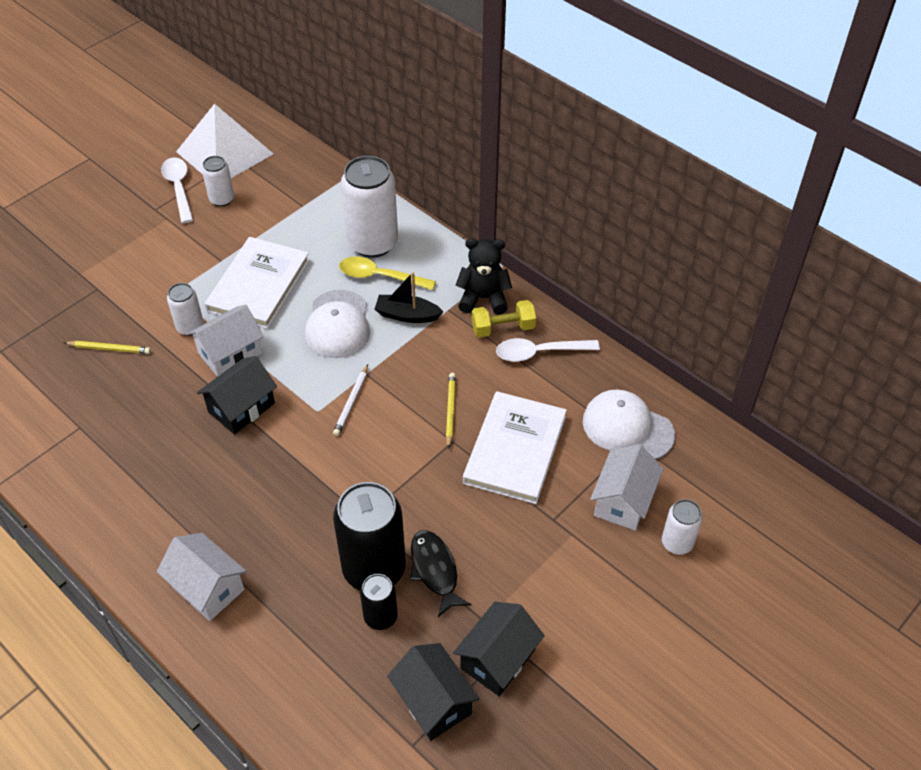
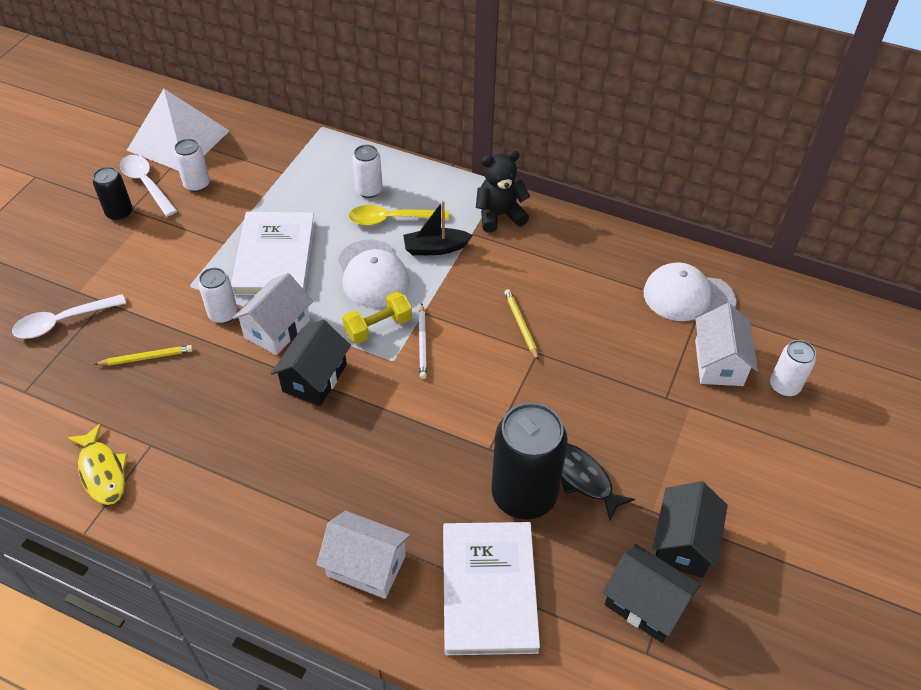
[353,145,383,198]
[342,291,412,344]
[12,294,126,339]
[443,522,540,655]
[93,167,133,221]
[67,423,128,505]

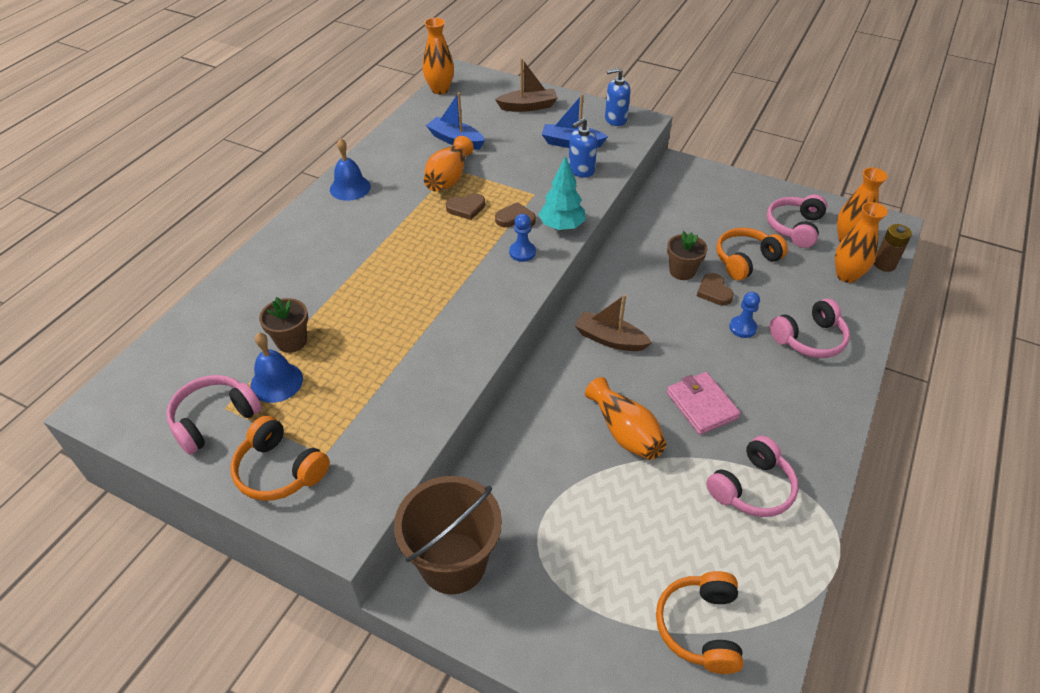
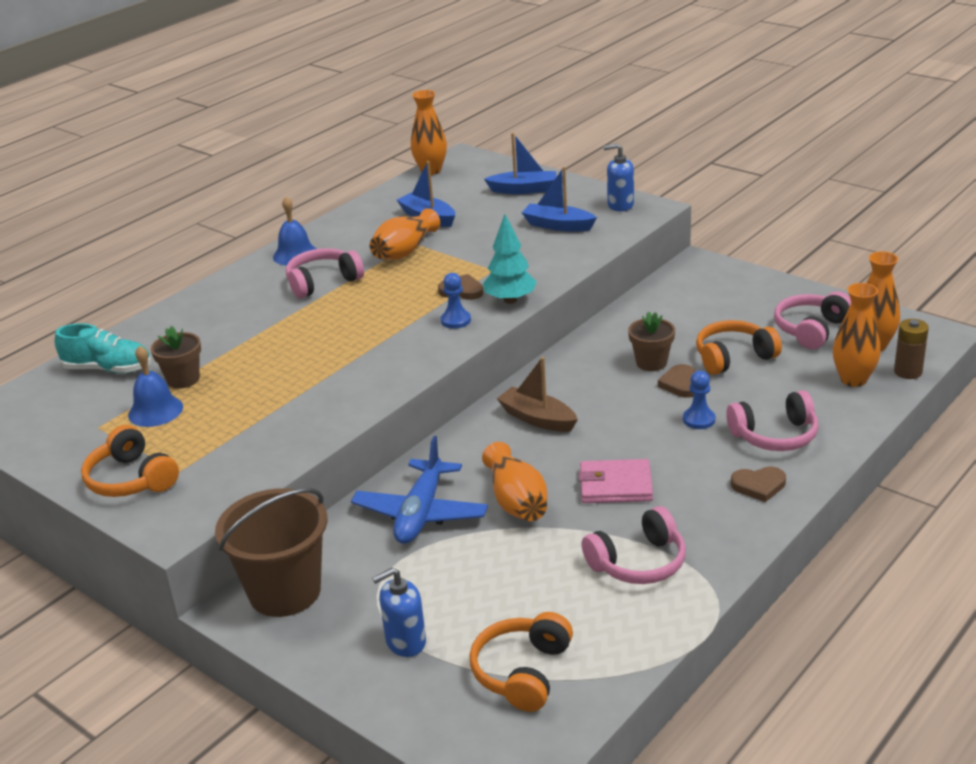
[484,133,556,194]
[372,568,426,657]
[731,467,786,502]
[579,459,653,503]
[286,248,364,298]
[55,323,151,373]
[351,436,488,544]

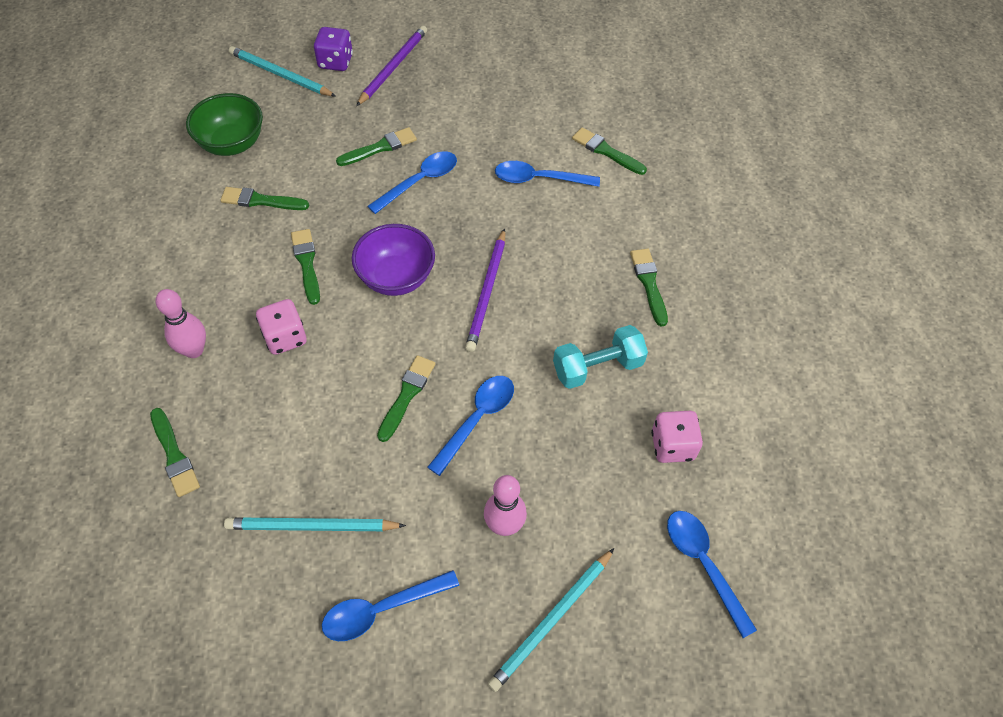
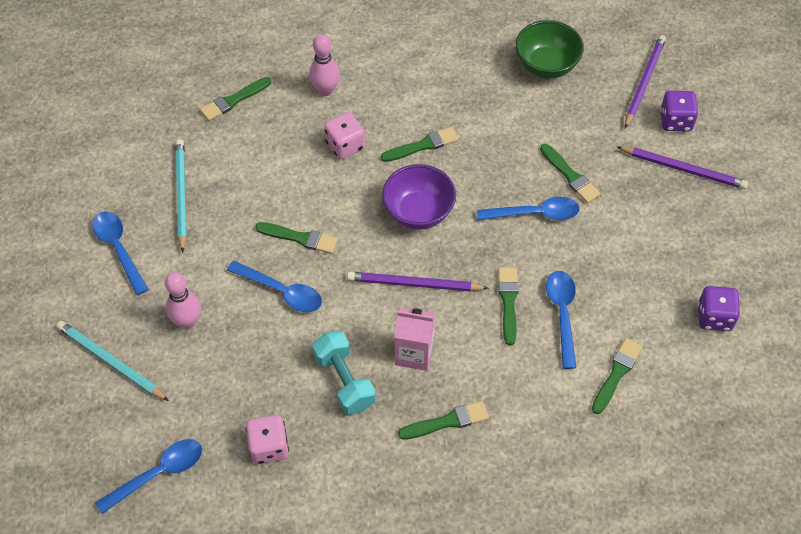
[625,35,666,129]
[477,197,580,221]
[498,267,519,345]
[698,286,740,331]
[394,308,435,371]

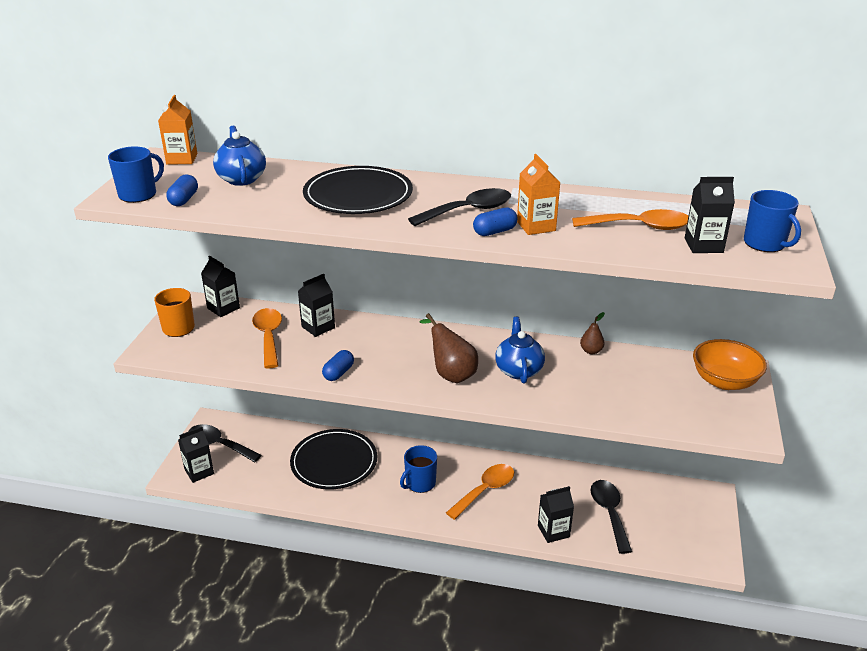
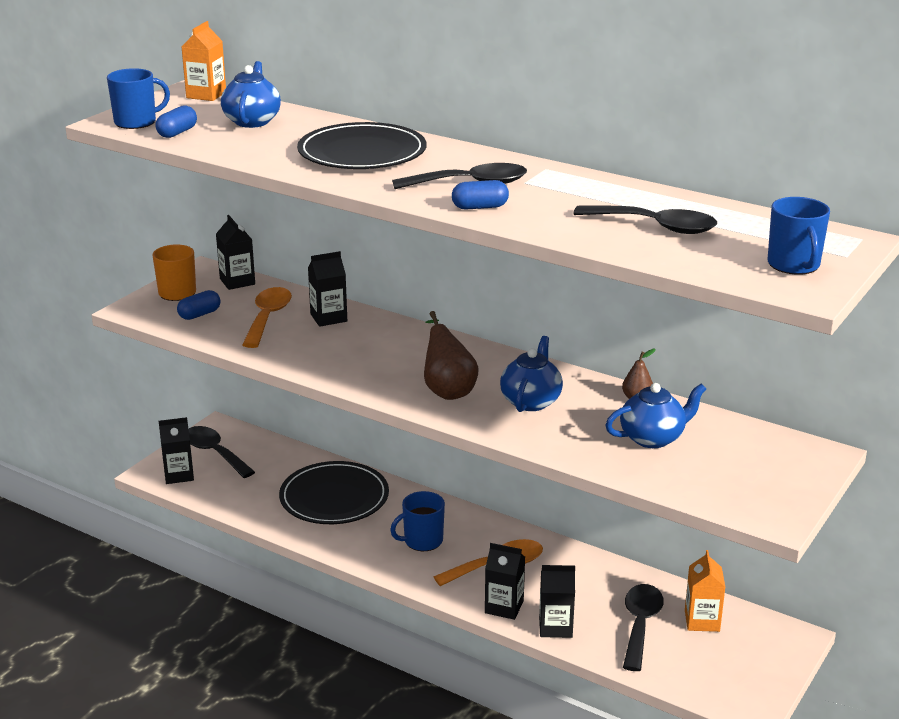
[685,550,725,632]
[485,543,525,620]
[573,205,717,234]
[693,339,767,390] (first image)
[177,290,221,320]
[605,383,706,448]

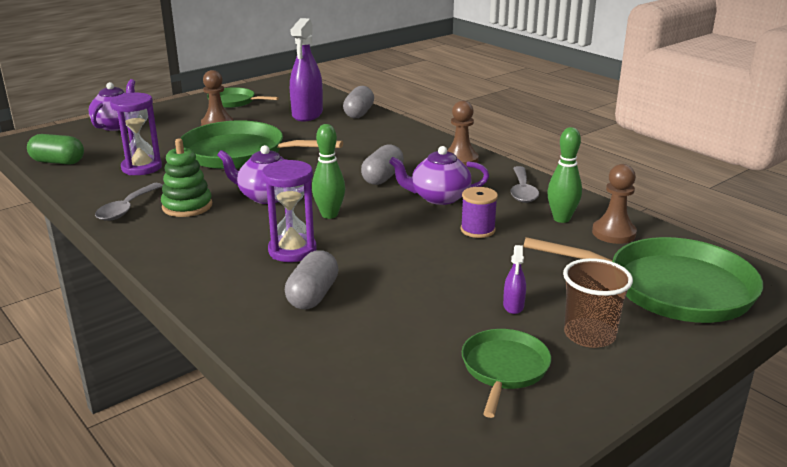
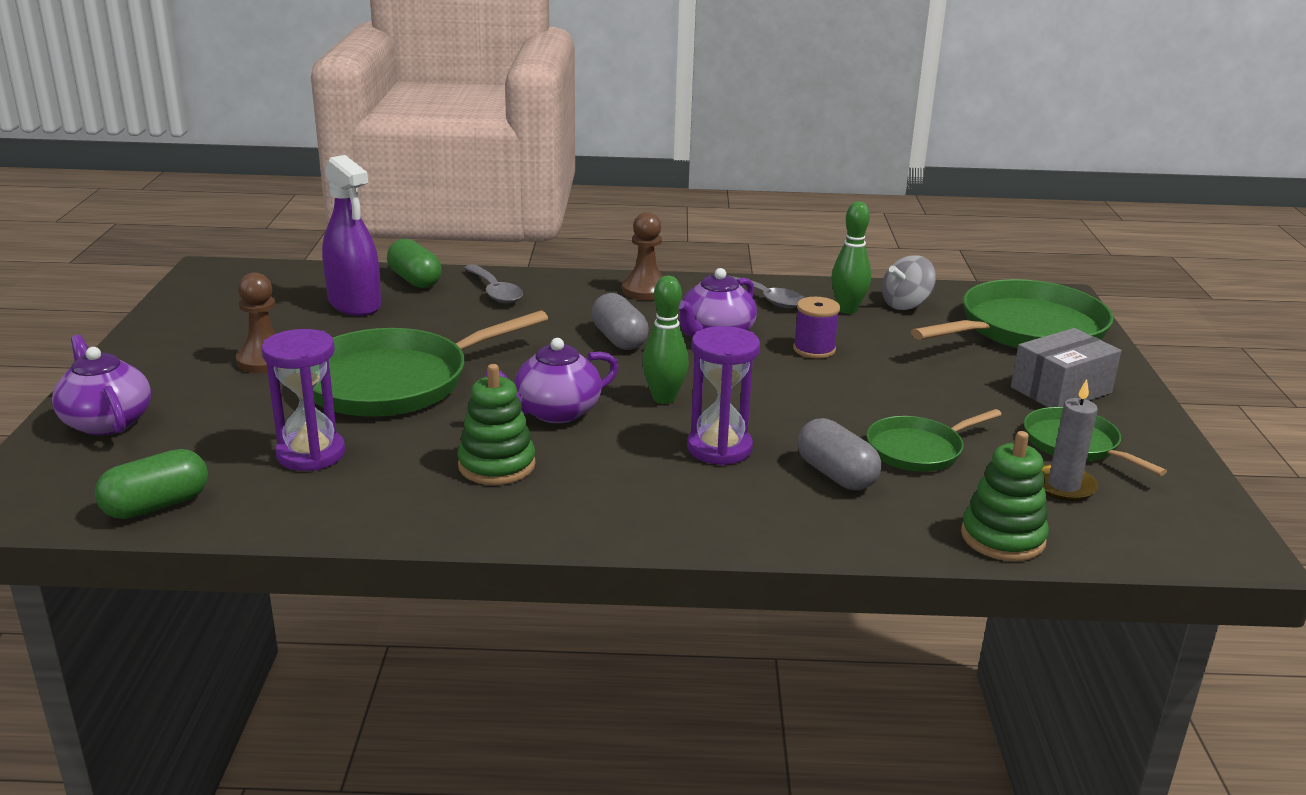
[387,239,442,288]
[866,409,1002,472]
[882,255,936,310]
[464,264,523,303]
[503,245,526,314] (first image)
[1011,328,1121,407]
[1042,379,1098,501]
[961,431,1049,561]

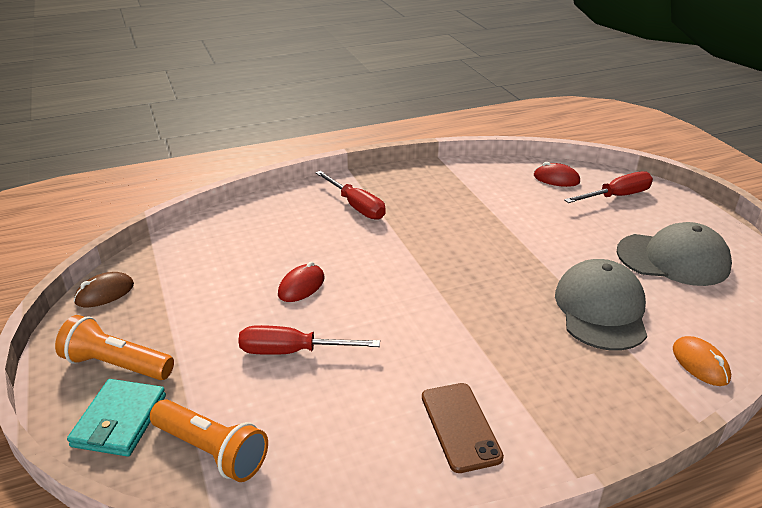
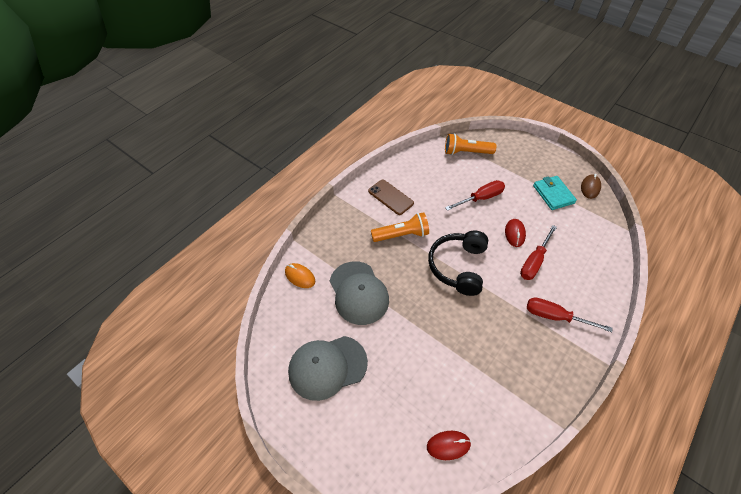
[520,225,557,280]
[371,212,429,242]
[533,176,577,210]
[428,231,488,296]

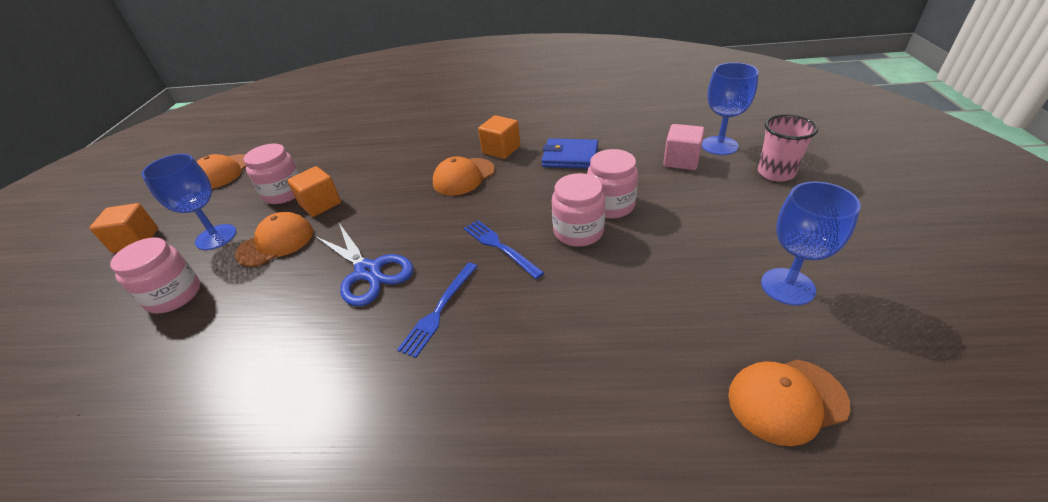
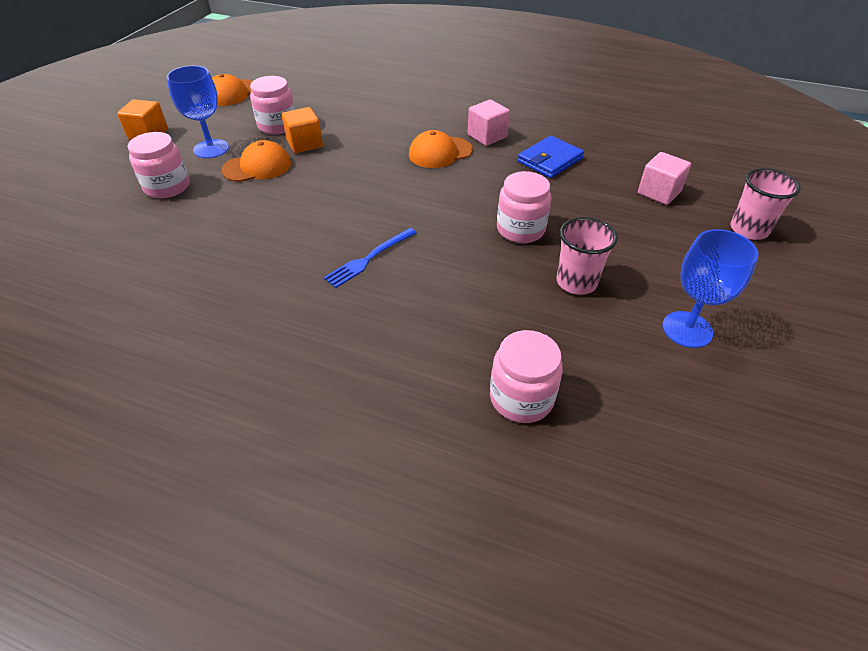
[702,62,759,155] (first image)
[468,100,510,146]
[518,136,584,178]
[490,330,563,423]
[464,220,544,279] (first image)
[315,223,414,306] (first image)
[728,360,851,446] (first image)
[557,217,618,295]

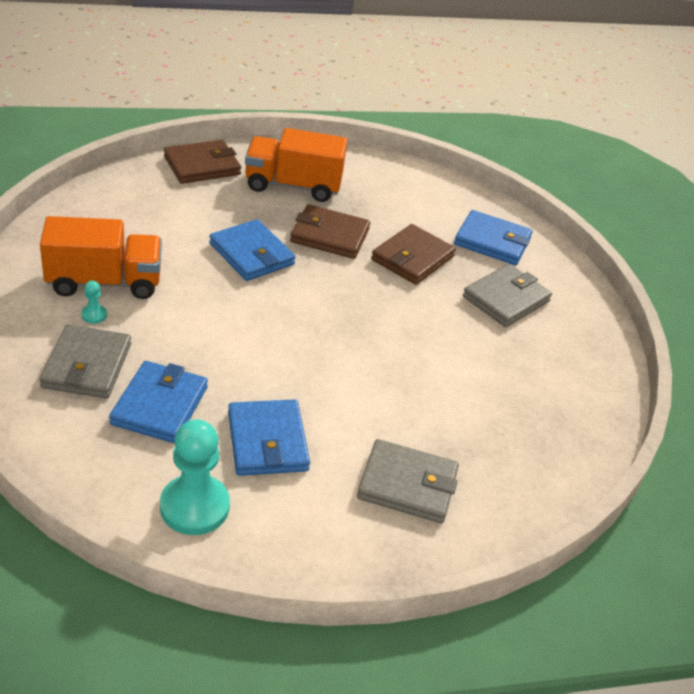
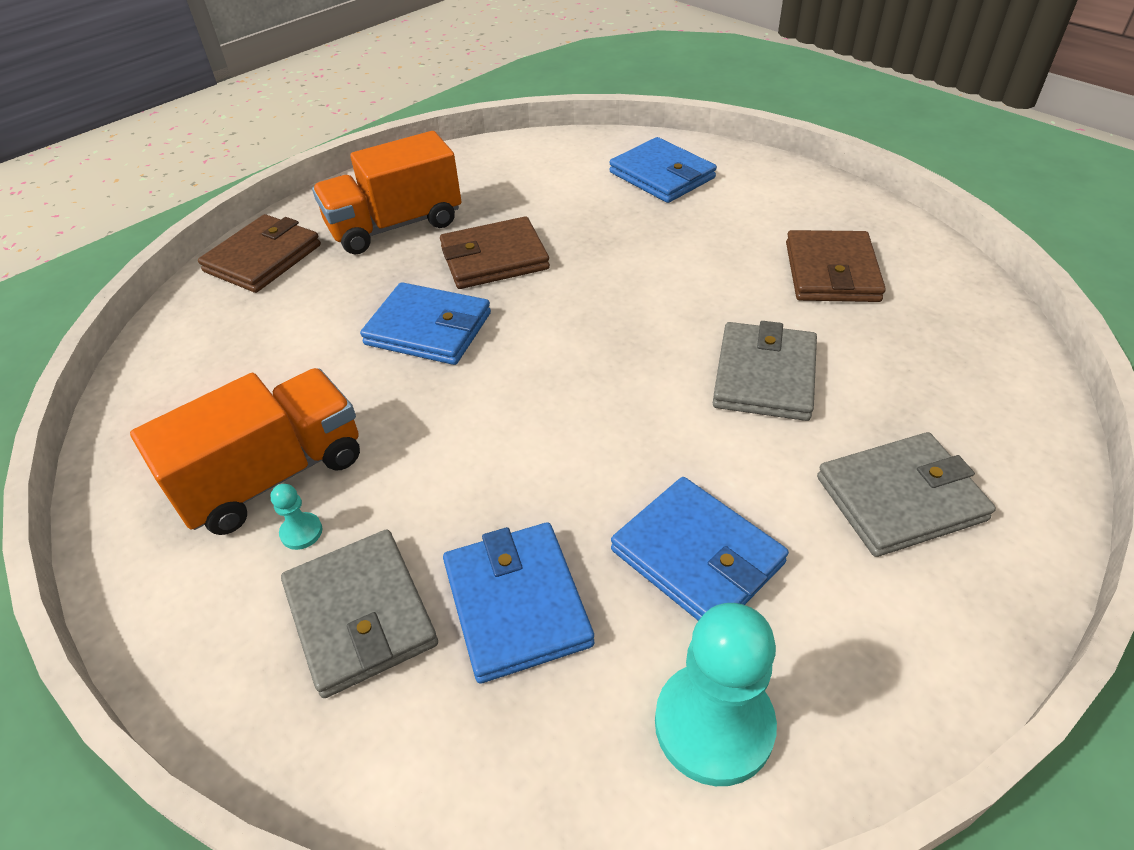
[609,137,717,203]
[786,230,886,302]
[713,321,817,421]

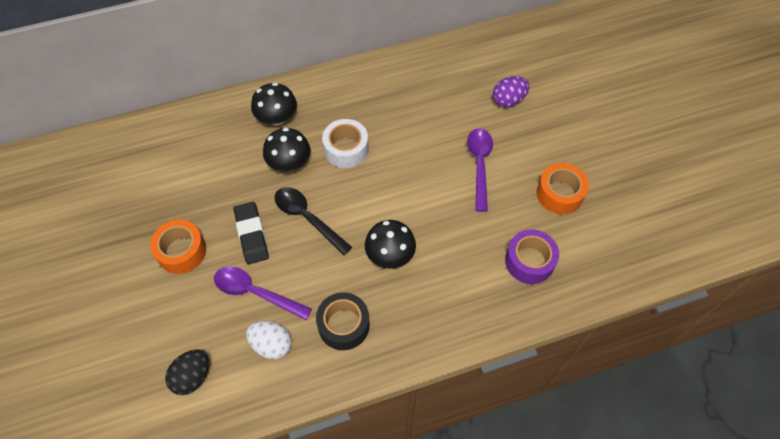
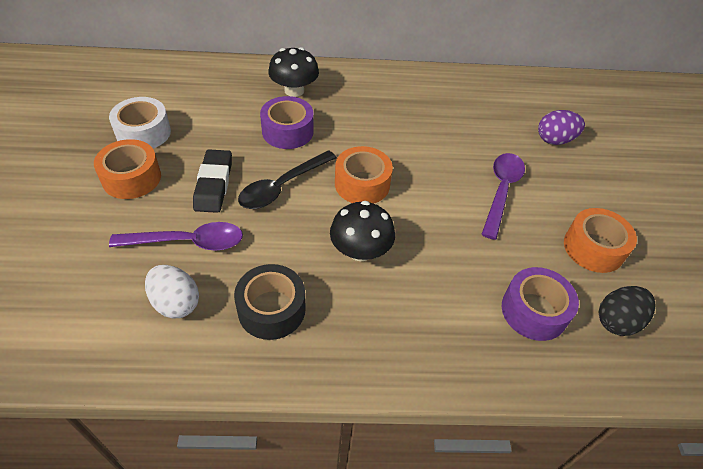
[109,97,171,148]
[260,96,314,149]
[238,150,337,209]
[109,222,243,251]
[598,286,656,336]
[335,146,393,203]

